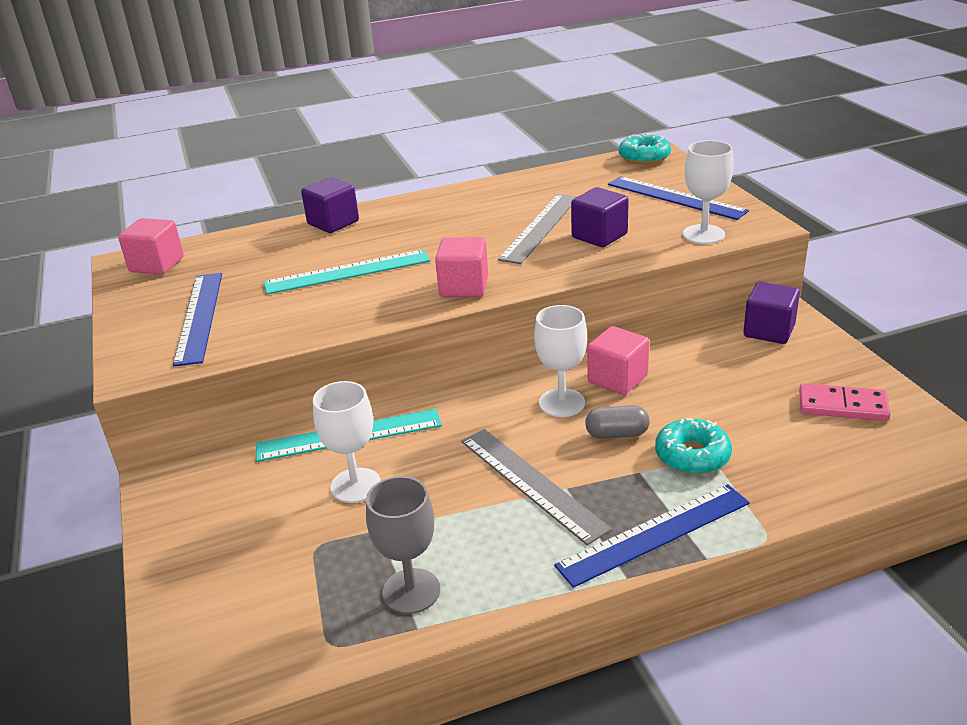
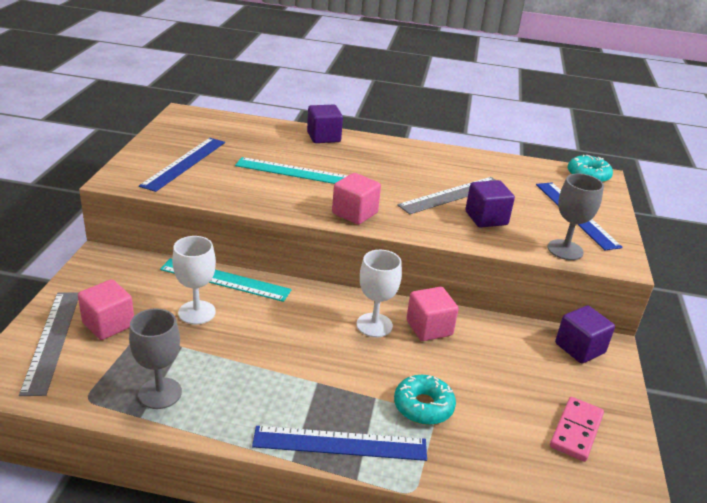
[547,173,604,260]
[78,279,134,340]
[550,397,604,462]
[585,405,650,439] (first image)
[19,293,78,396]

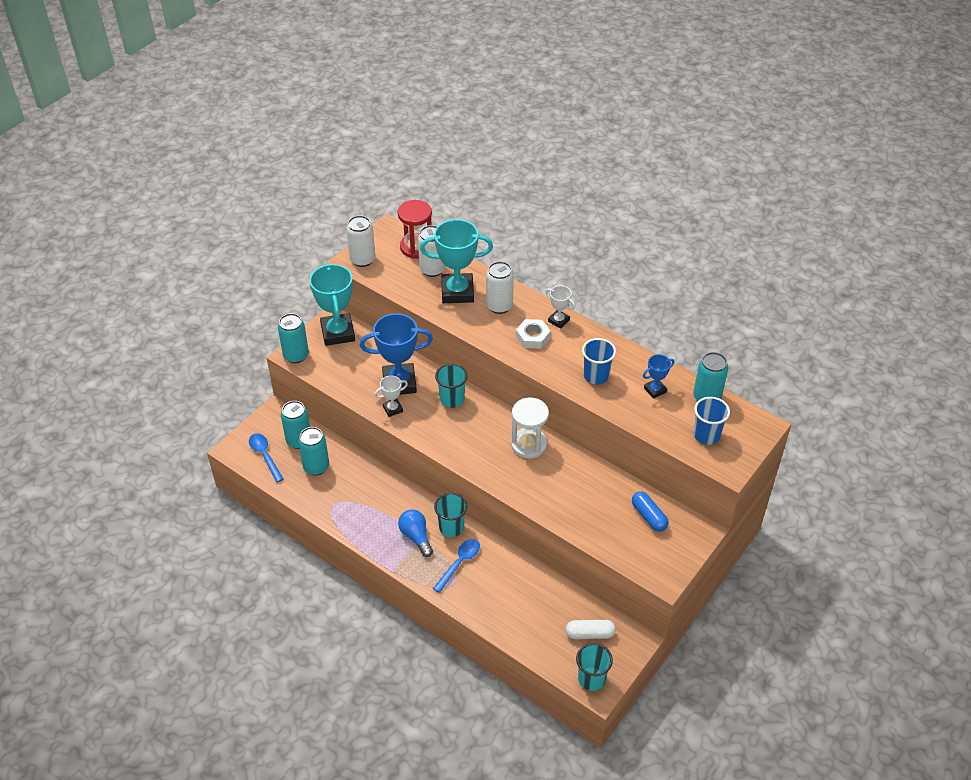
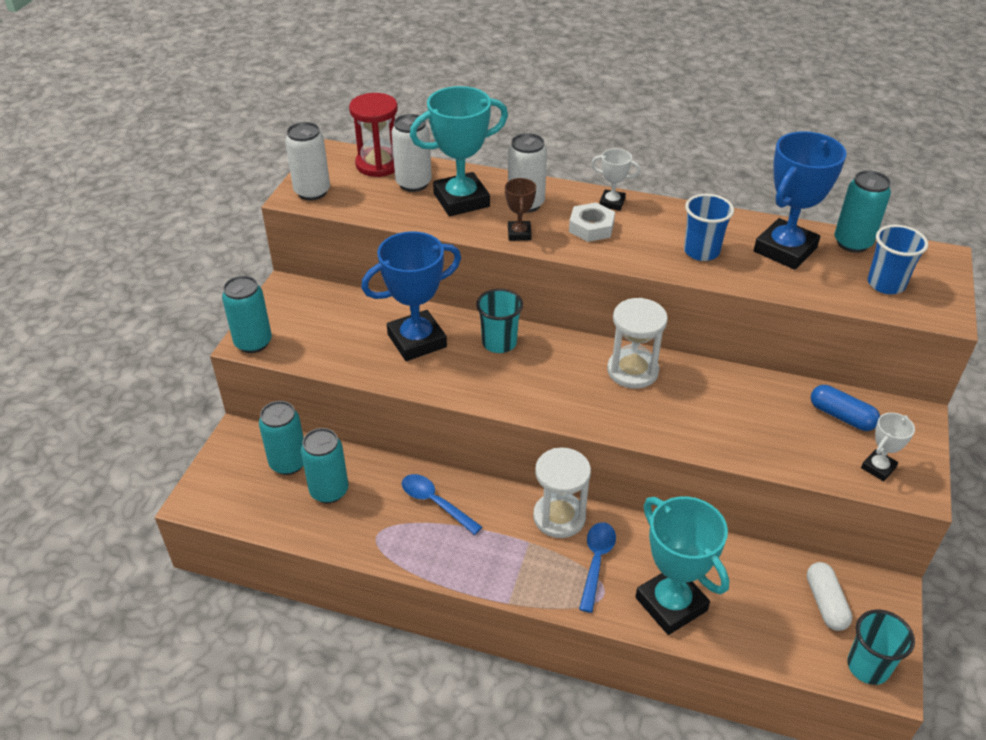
[635,497,730,635]
[754,131,847,270]
[861,413,915,481]
[402,474,482,535]
[533,448,591,538]
[398,509,433,557] (first image)
[807,562,852,631]
[505,178,536,241]

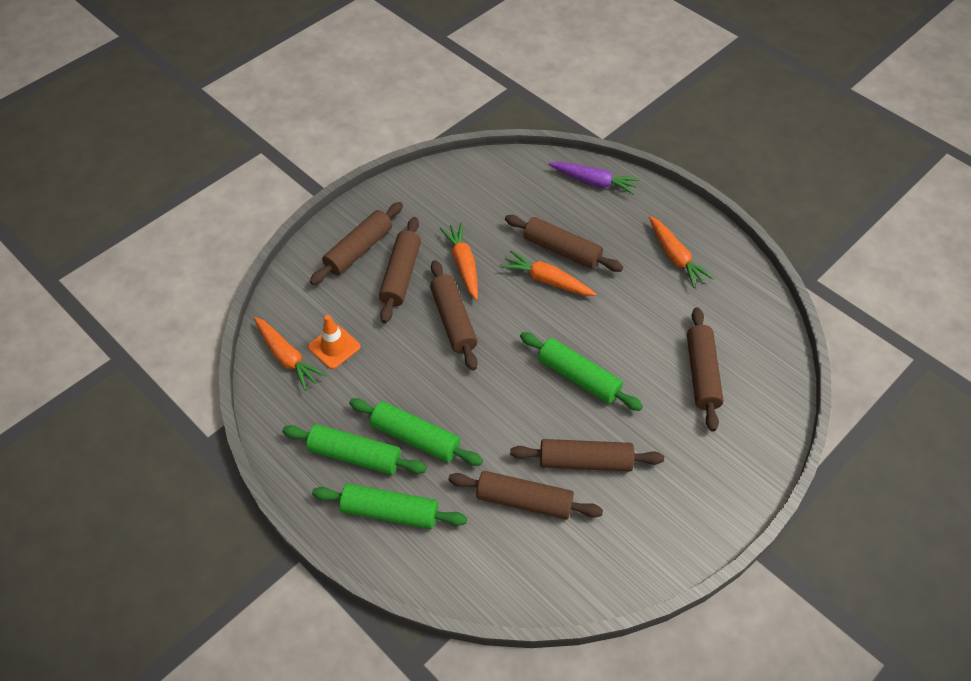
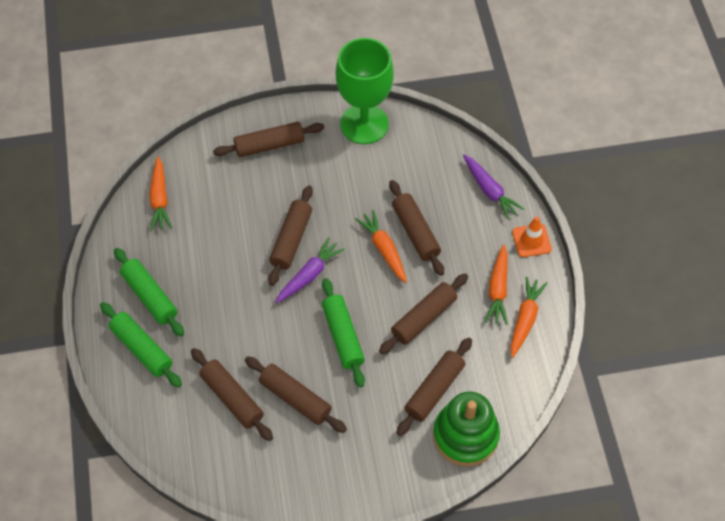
[379,273,468,354]
[510,277,548,358]
[512,216,552,257]
[349,398,483,466] (first image)
[336,38,394,144]
[276,237,345,303]
[433,392,500,466]

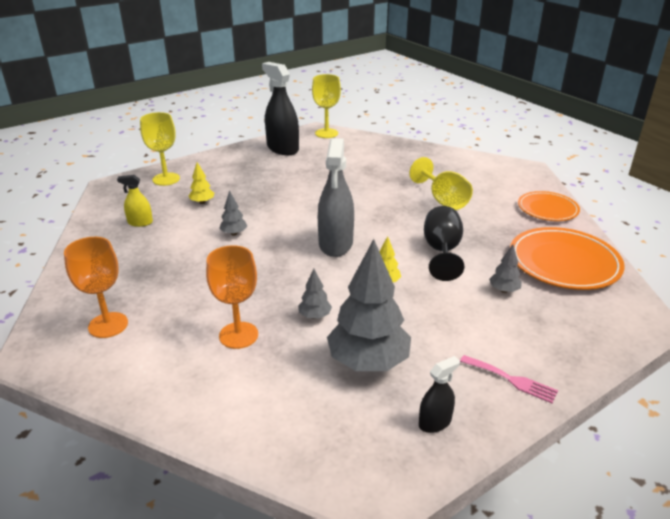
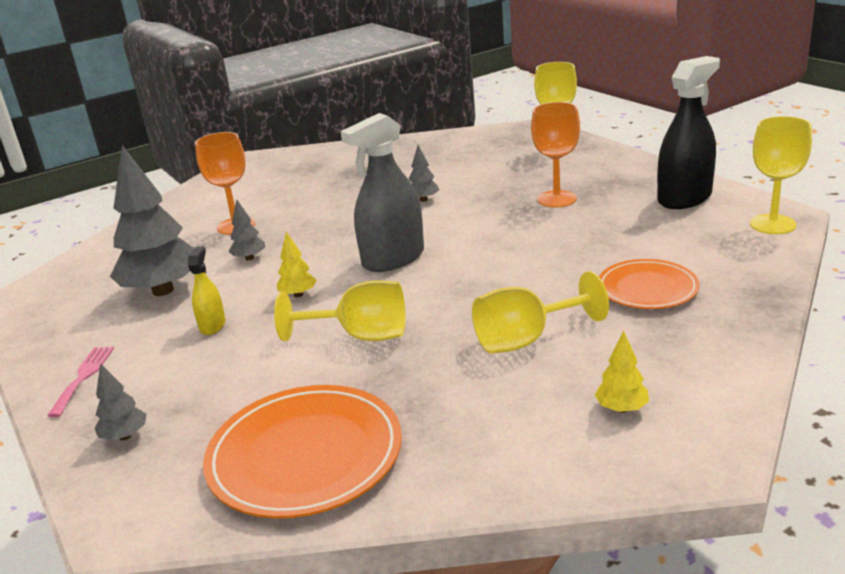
[341,113,424,272]
[595,331,649,413]
[188,246,225,335]
[599,259,700,309]
[274,280,405,341]
[531,102,580,207]
[95,363,147,440]
[47,347,114,417]
[419,356,460,433] (first image)

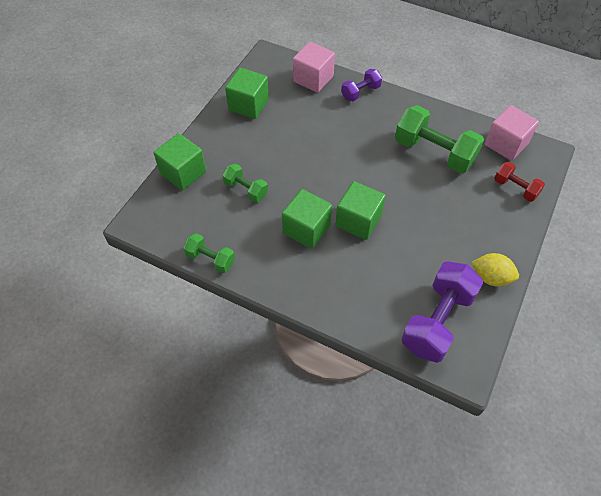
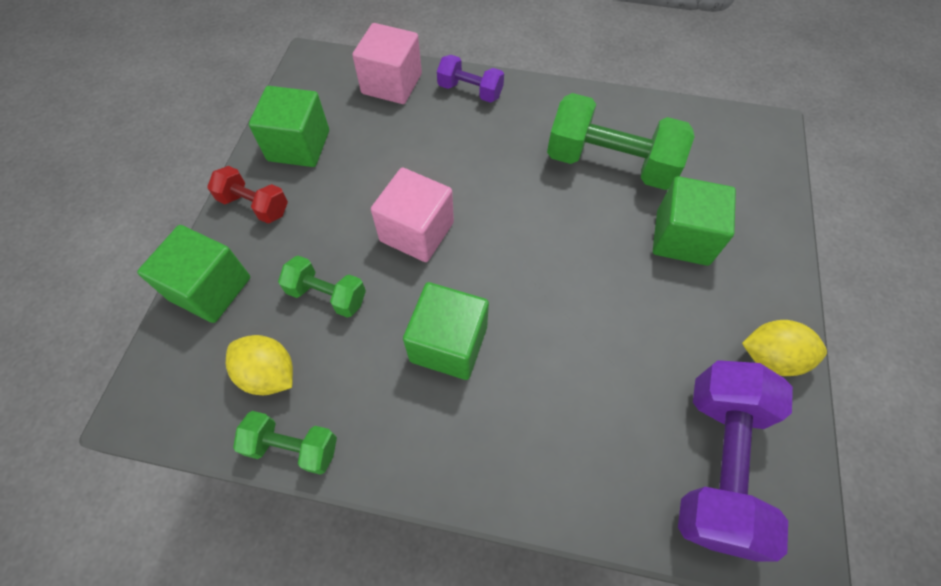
[437,55,504,103]
[371,168,454,262]
[207,166,288,223]
[653,176,736,266]
[226,335,293,395]

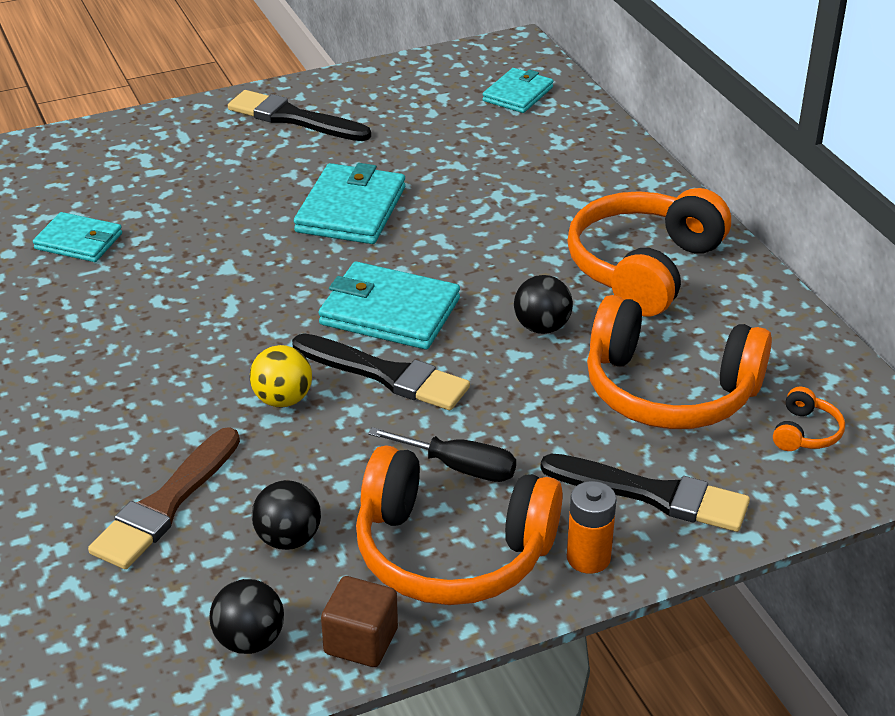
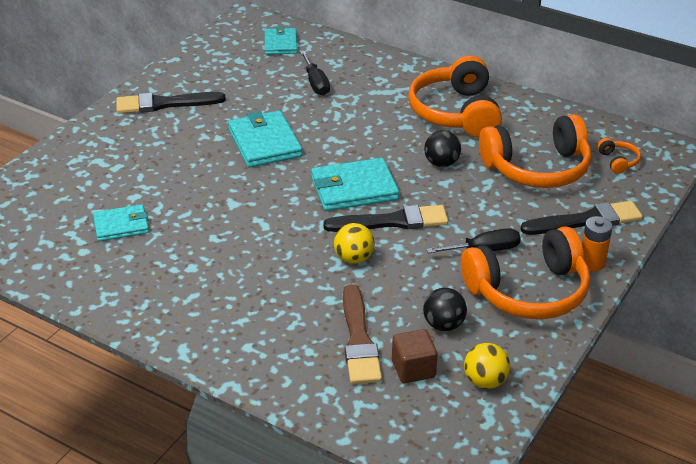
[392,329,438,383]
[464,343,510,389]
[300,51,330,96]

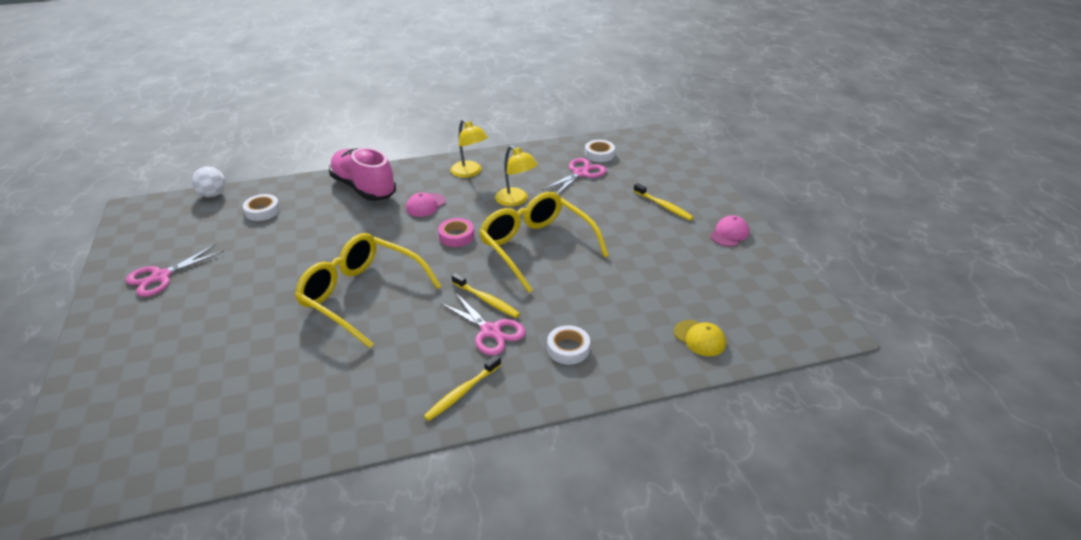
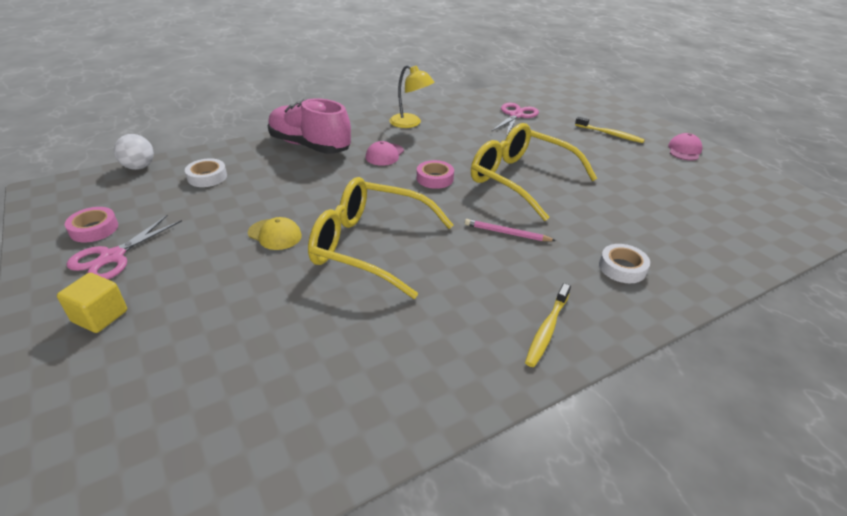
[585,140,615,162] (first image)
[495,145,538,206] (first image)
[465,219,556,241]
[440,292,526,355] (first image)
[248,217,302,250]
[65,207,118,242]
[57,273,127,333]

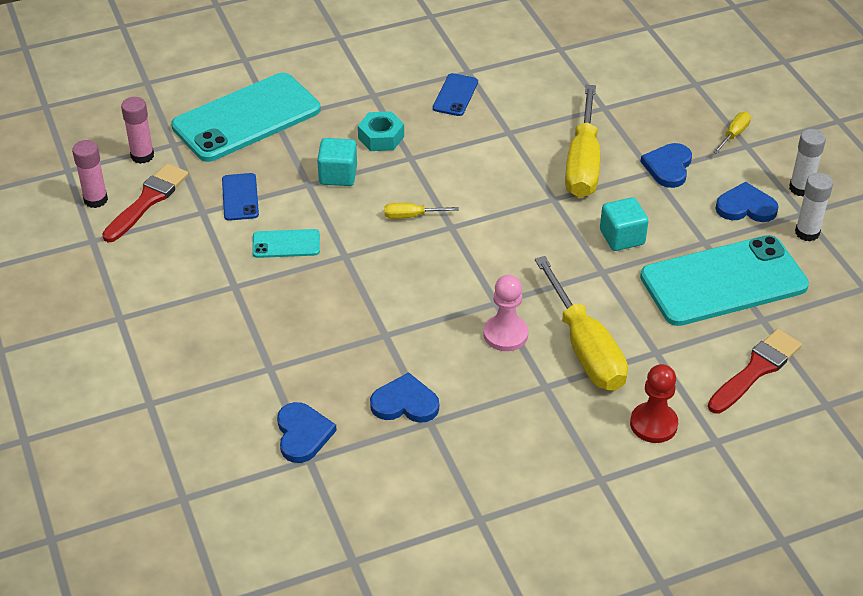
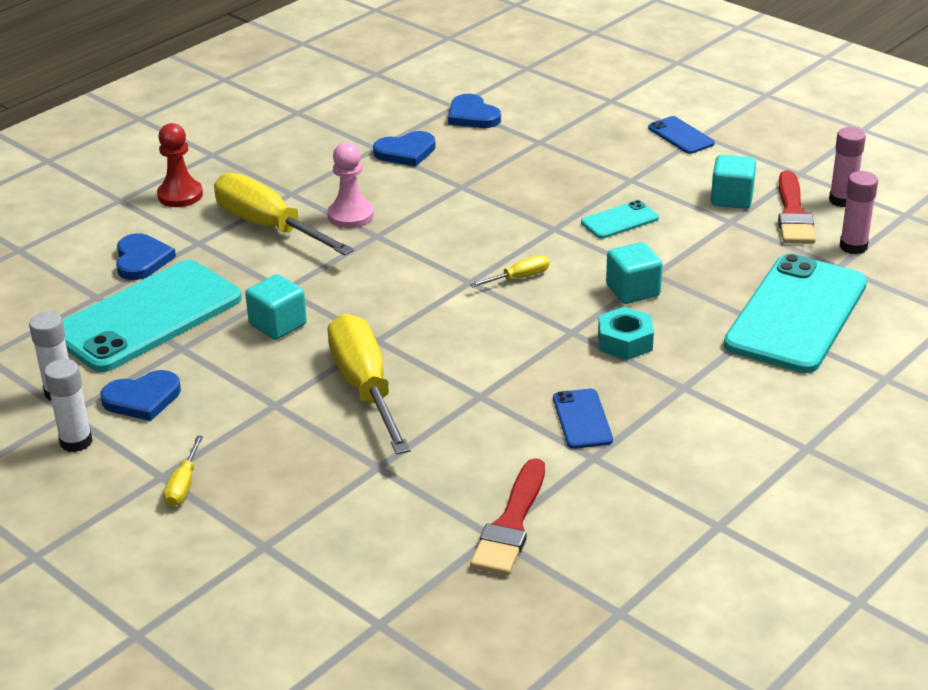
[116,233,176,280]
[648,116,715,154]
[470,458,545,576]
[711,155,756,209]

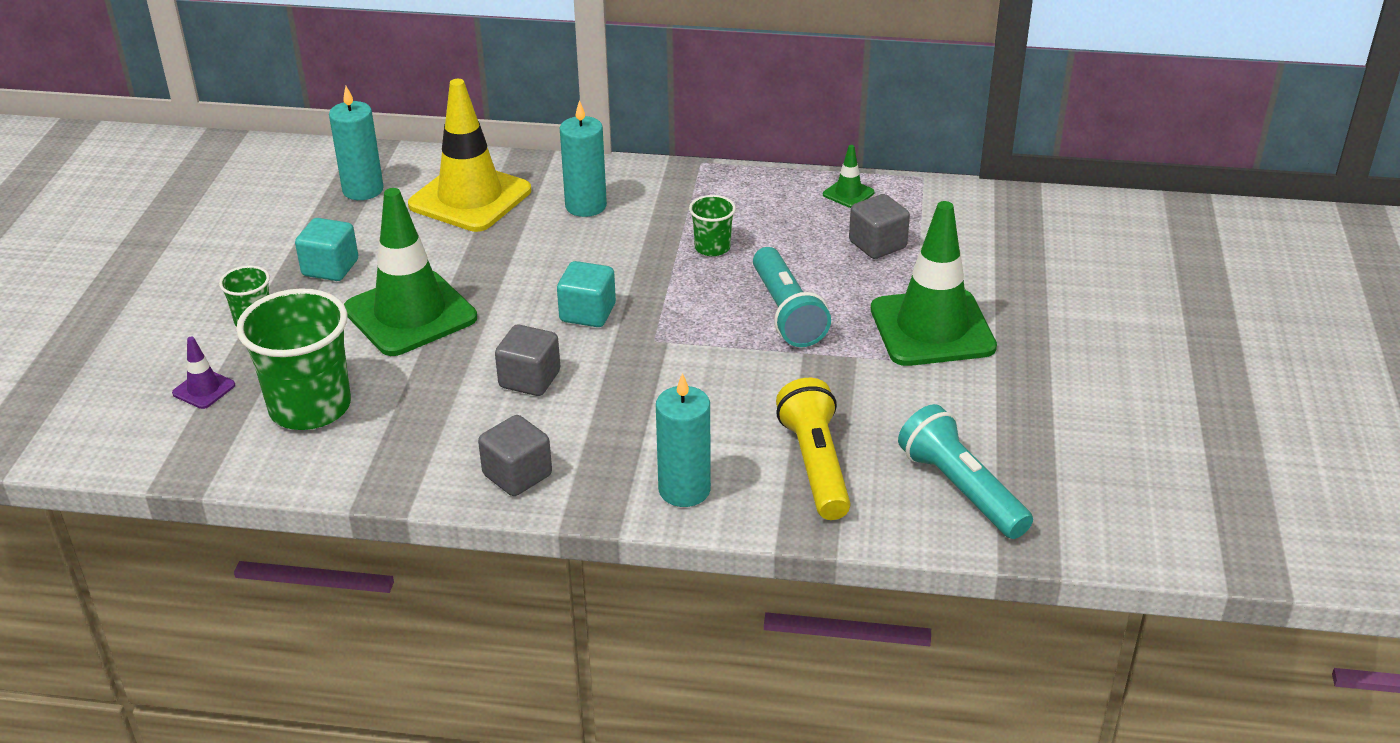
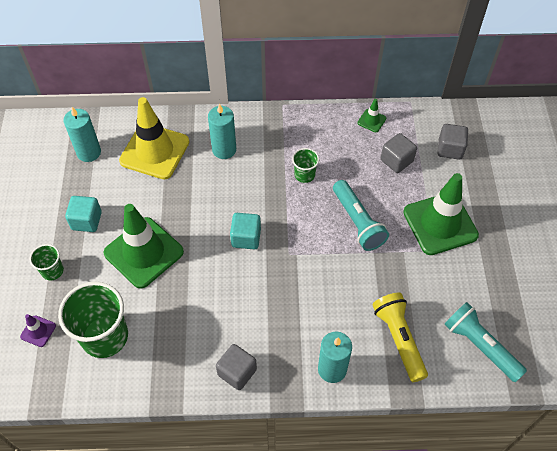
[437,124,468,160]

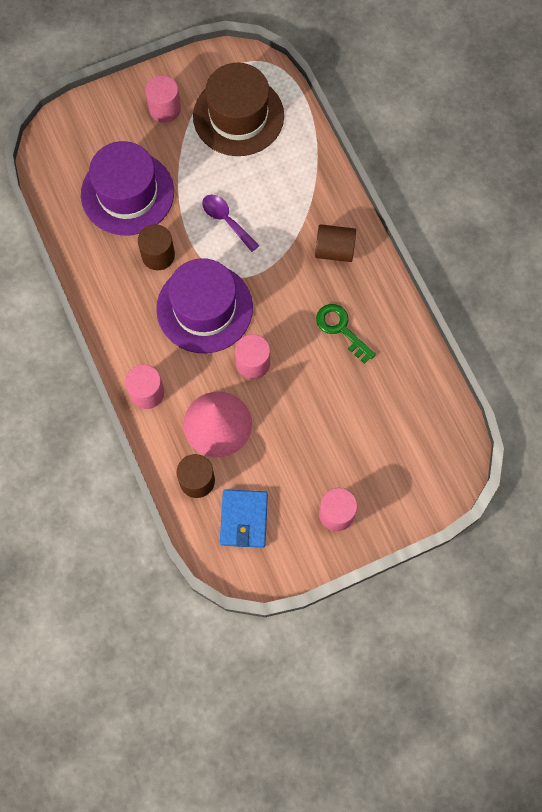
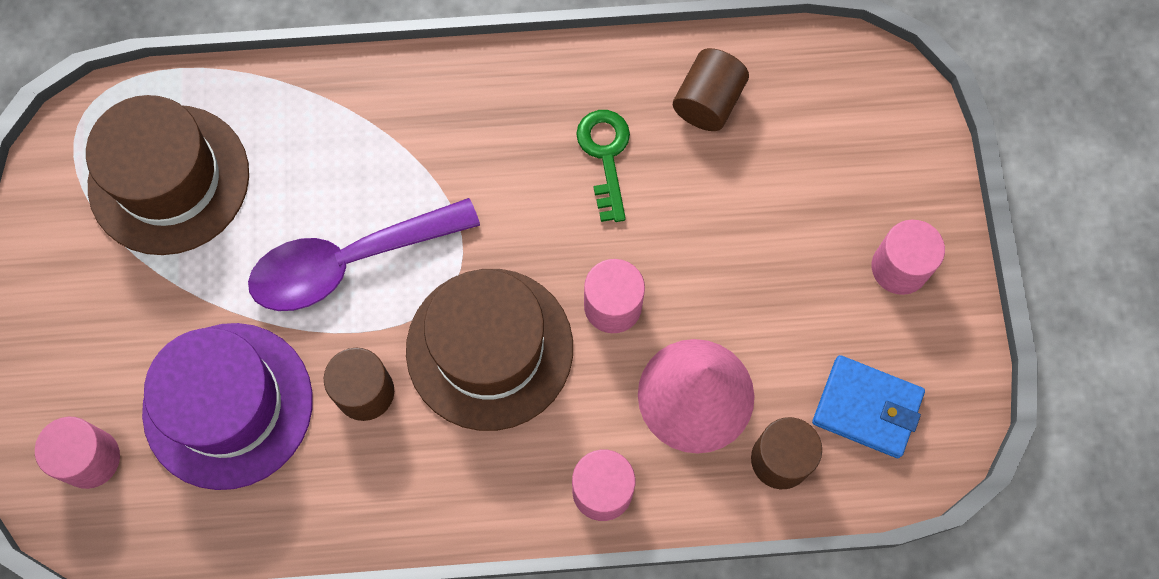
[35,416,120,489]
[248,198,480,311]
[673,48,749,131]
[406,269,573,431]
[576,110,630,222]

